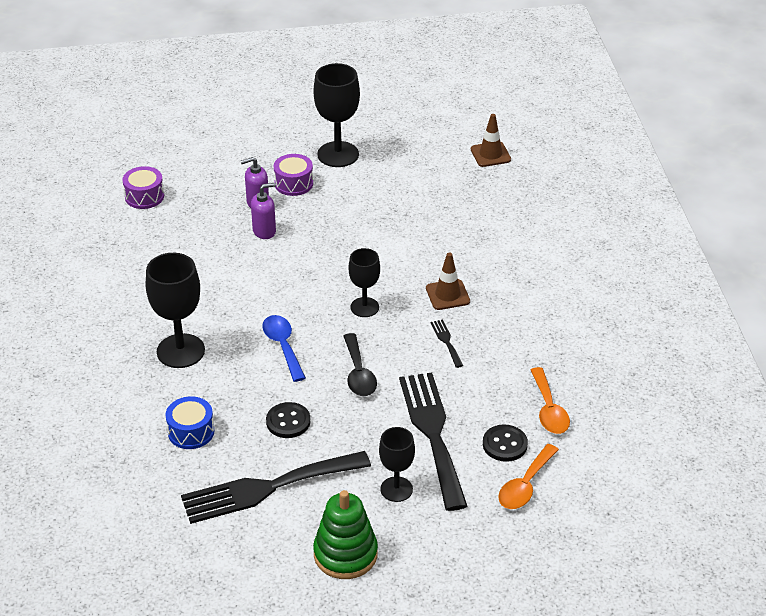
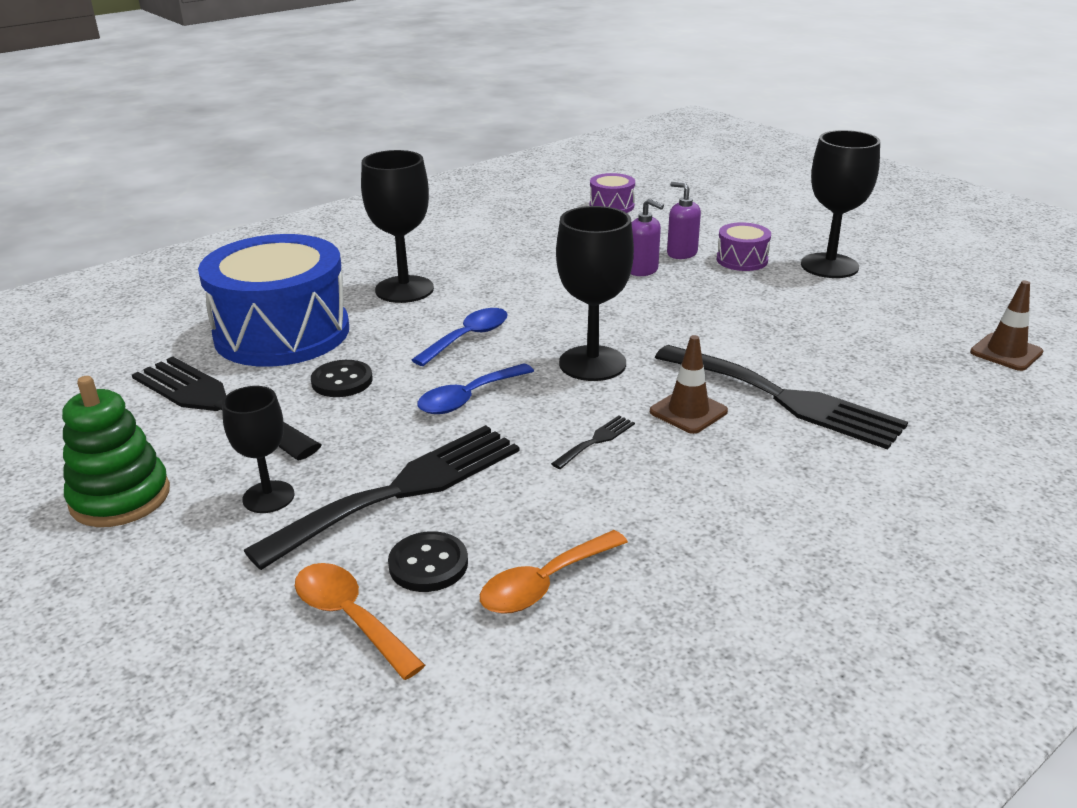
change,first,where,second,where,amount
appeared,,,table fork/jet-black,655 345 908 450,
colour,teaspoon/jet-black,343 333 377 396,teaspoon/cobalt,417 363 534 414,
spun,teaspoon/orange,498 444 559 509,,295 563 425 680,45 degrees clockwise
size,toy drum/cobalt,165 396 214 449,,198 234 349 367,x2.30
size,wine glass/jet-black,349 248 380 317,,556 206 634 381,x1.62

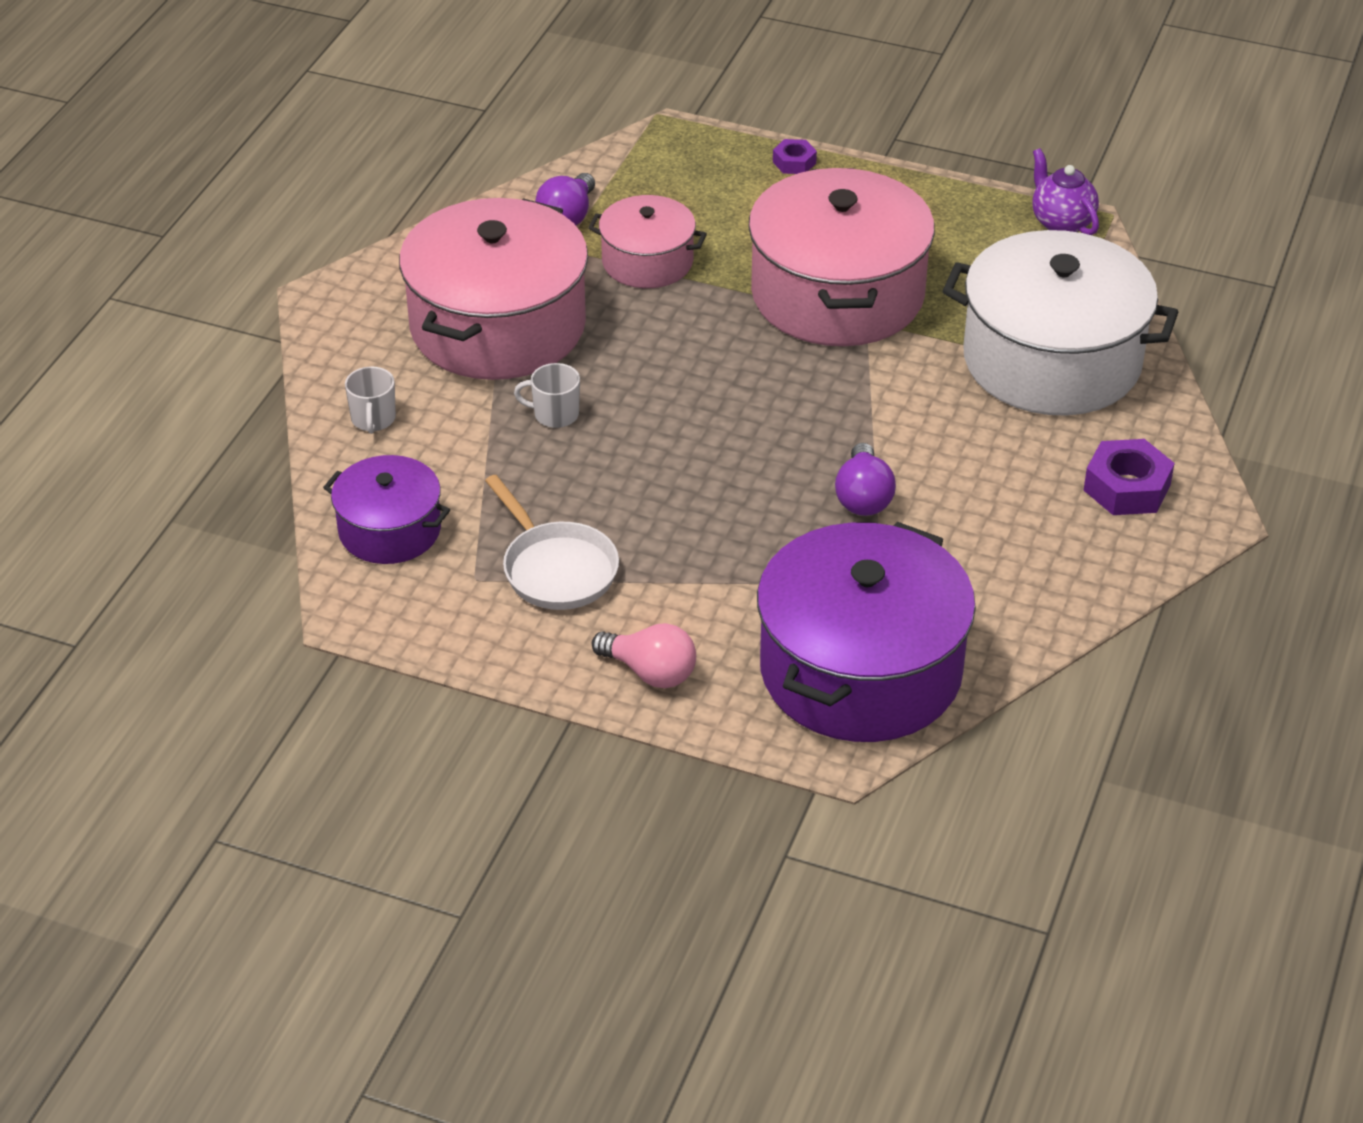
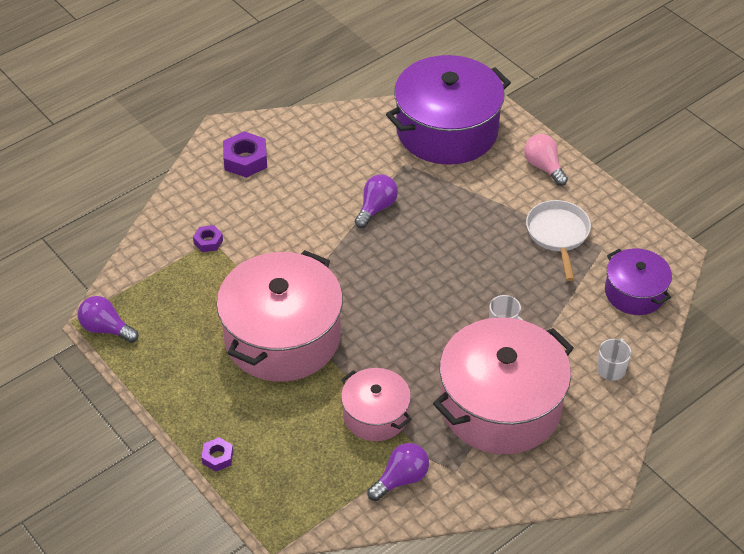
change,first,where,second,where,amount
exchanged,pot/white,943 230 1178 416,nut/royal purple,193 225 223 252,
exchanged,teapot/royal purple,1032 148 1099 235,bulb/royal purple,78 296 139 343,

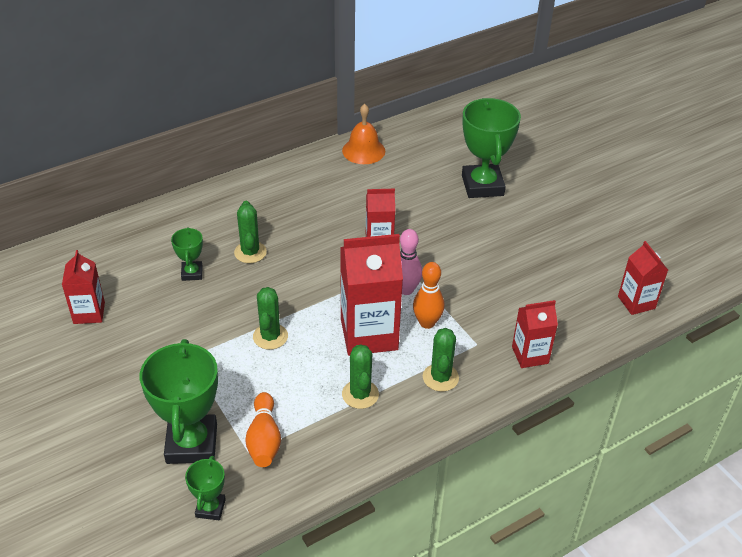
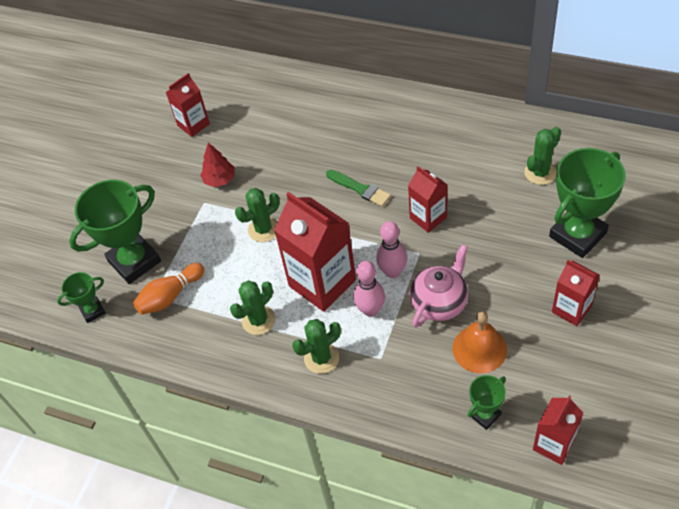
change,first,where,second,where,amount
appeared,,,tree/scarlet,200 143 235 187,
appeared,,,paint brush/green,326 170 391 207,
appeared,,,teapot/pink,410 244 468 327,
relocated,award cup/green,171 227 203 281,,468 375 506 430,
relocated,prickly plant/green,234 201 267 263,,524 127 561 185,
relocated,hand bell/orange,342 104 385 164,,453 311 507 373,
relocated,milk carton/scarlet,512 300 558 368,,552 260 600 326,
colour,skittle/orange,413 262 445 329,skittle/pink,353 261 385 317,

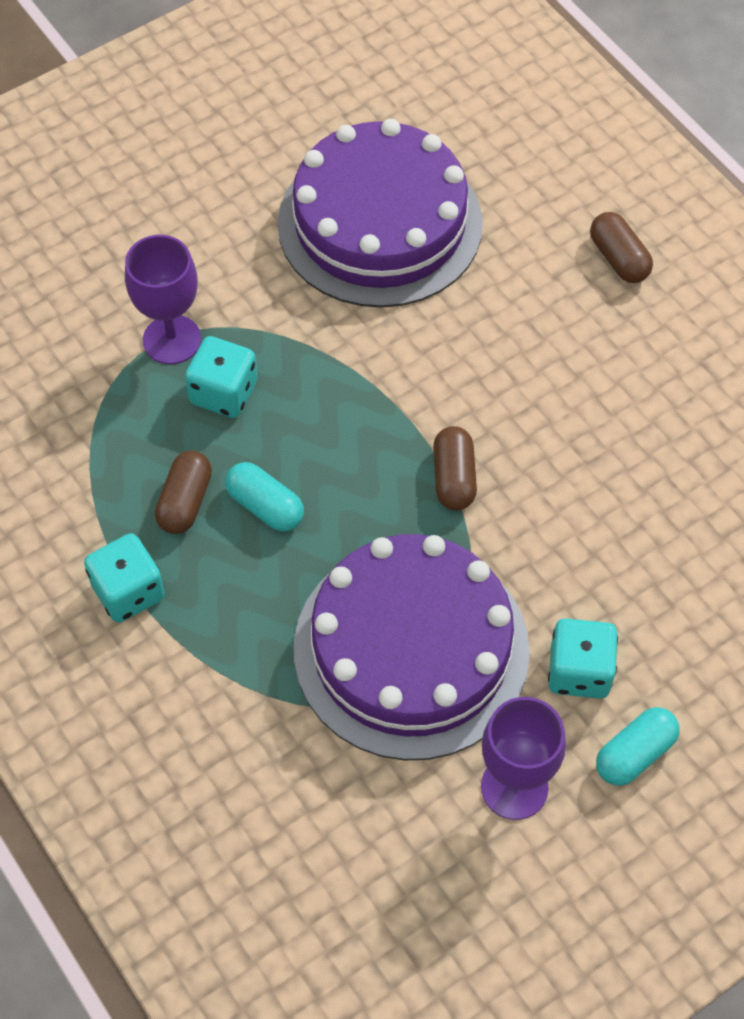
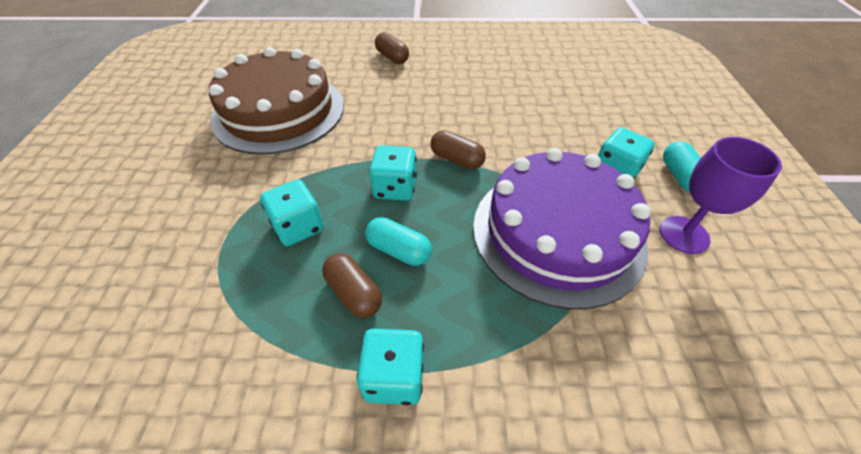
change,first,where,second,where,amount
missing,wine glass/royal purple,125 235 201 364,,,
appeared,,,game die/teal,369 145 417 201,
colour,gateau/royal purple,278 119 483 308,gateau/brown,209 47 344 155,
spun,capsule/teal,225 462 304 532,,365 217 432 266,45 degrees clockwise
spun,capsule/brown,590 212 653 283,,375 32 409 64,45 degrees clockwise

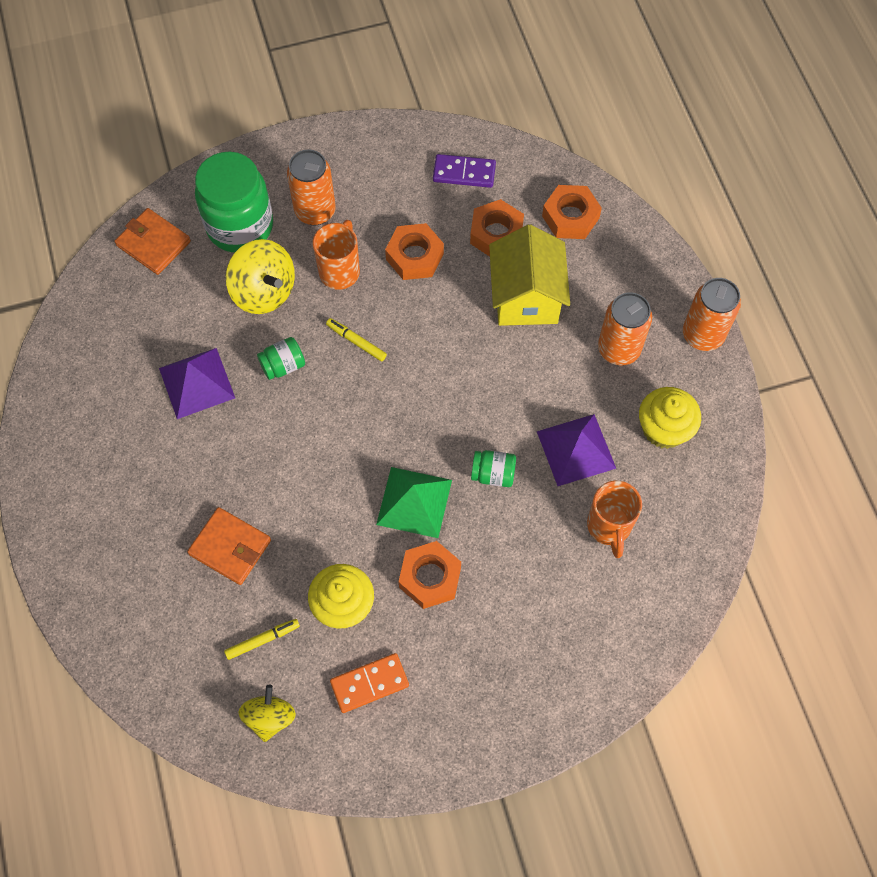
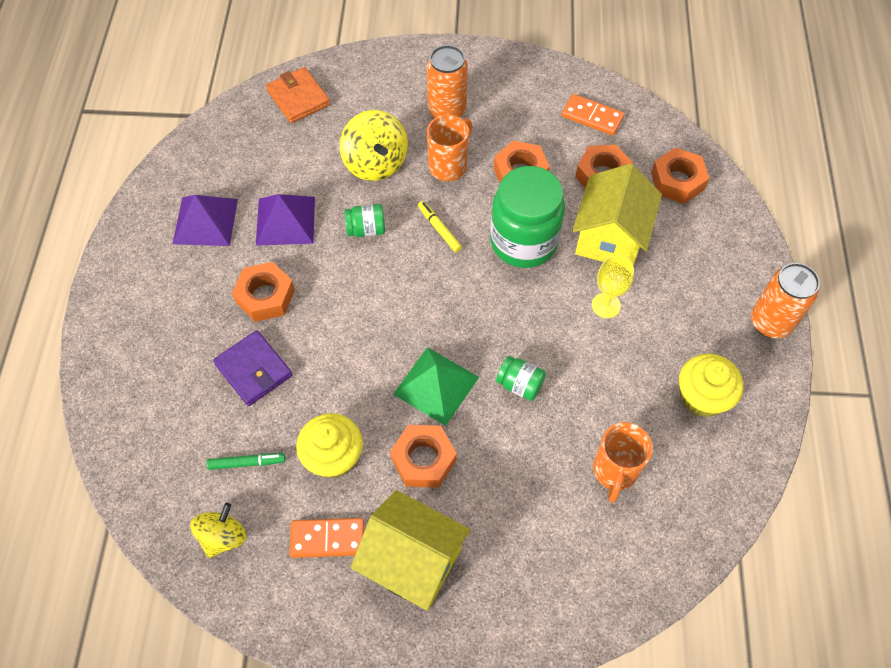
change,first,where,second,where,amount
missing,can/orange,598 292 652 366,,,
appeared,,,nut/orange,232 262 295 322,
appeared,,,house/bright yellow,350 490 470 611,
appeared,,,wine glass/bright yellow,592 256 634 318,
relocated,preserve jar/green,195 152 273 253,,490 166 565 268,
relocated,solid pyramid/royal purple,537 414 616 486,,173 195 238 246,
colour,card wallet/orange,187 507 271 585,card wallet/royal purple,213 330 292 406,
colour,marker/bright yellow,224 619 300 660,marker/green,207 453 286 470,
colour,domino tile/royal purple,433 154 496 188,domino tile/orange,561 94 625 136,

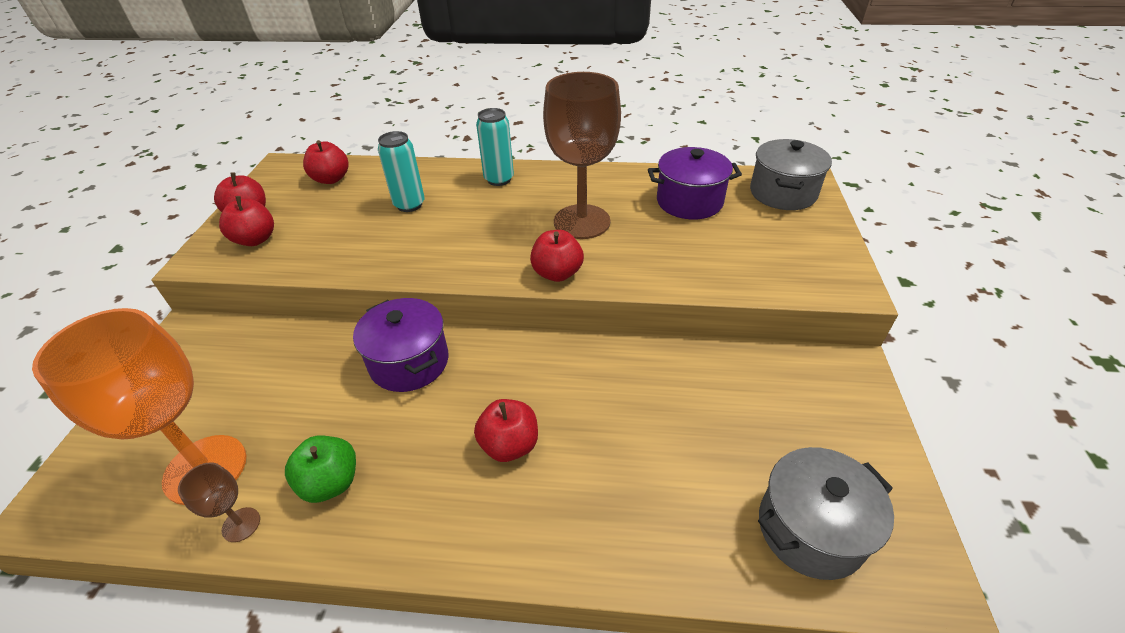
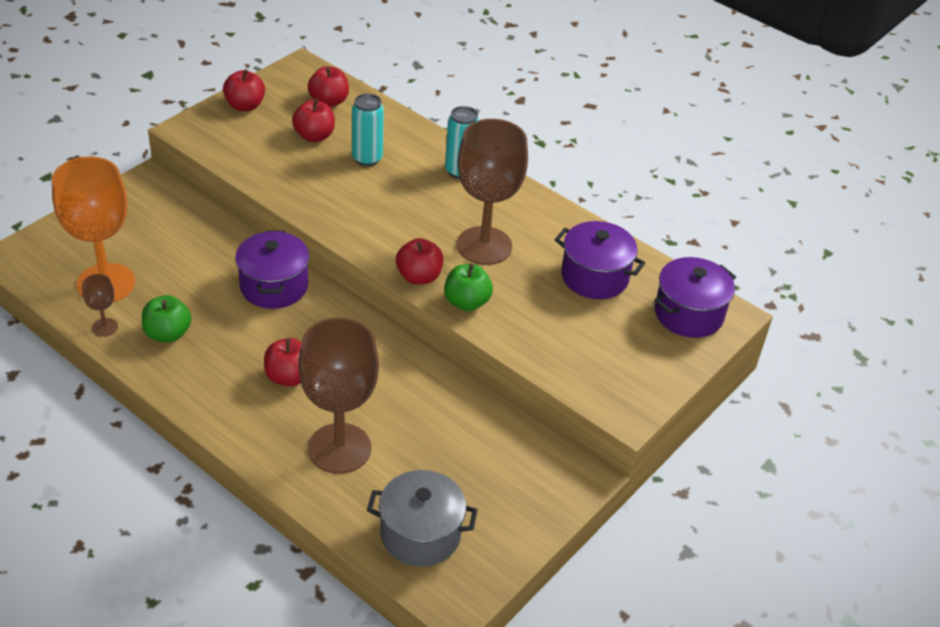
change,first,where,second,where,amount
appeared,,,wine glass/brown,298 317 379 474,
appeared,,,apple/green,444 263 493 311,
relocated,apple/scarlet,219 196 274 246,,292 99 335 142,
colour,pot/ash-grey,750 139 832 210,pot/royal purple,654 257 736 338,

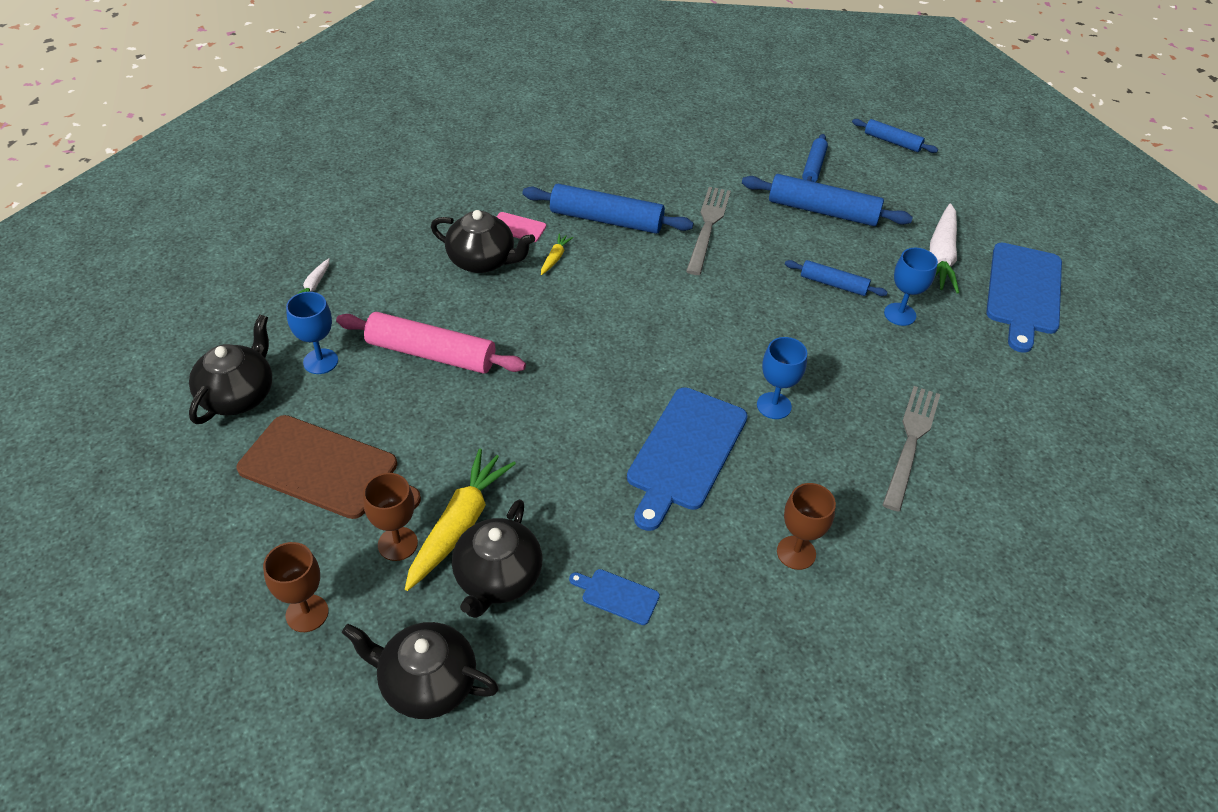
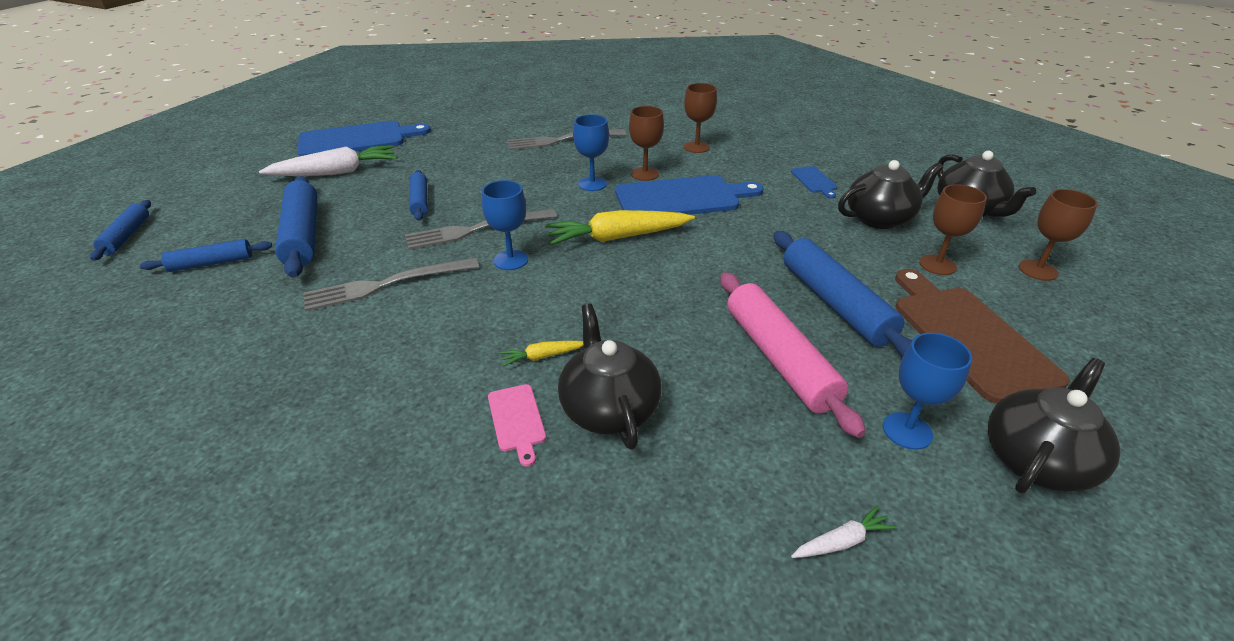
change,first,where,second,where,amount
appeared,,,table fork/ash-grey,405 209 557 250,
appeared,,,wine glass/brown,629 106 664 181,
relocated,carrot/bright yellow,405 448 516 591,,545 210 695 245,
relocated,dough roller/cobalt,523 184 694 234,,773 231 913 357,
relocated,wine glass/cobalt,884 248 938 326,,482 180 528 270,
spun,teapot/jet-black,189 314 272 424,,988 358 1121 493,150 degrees clockwise

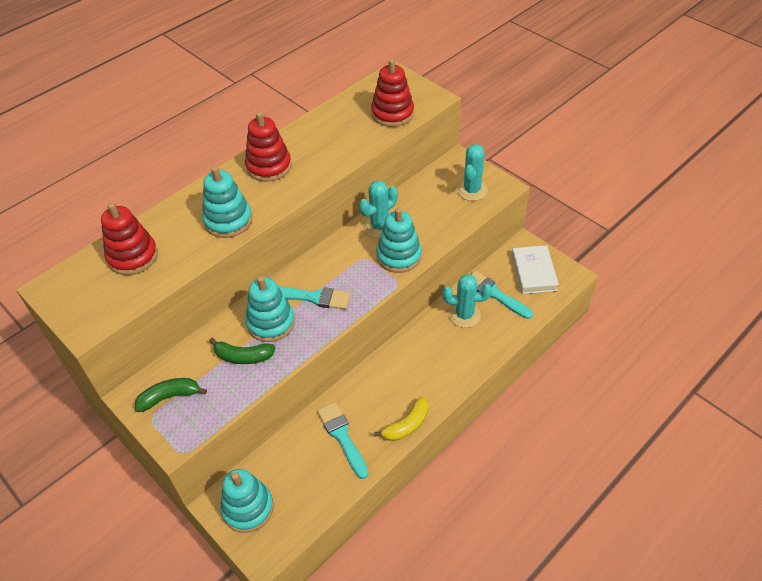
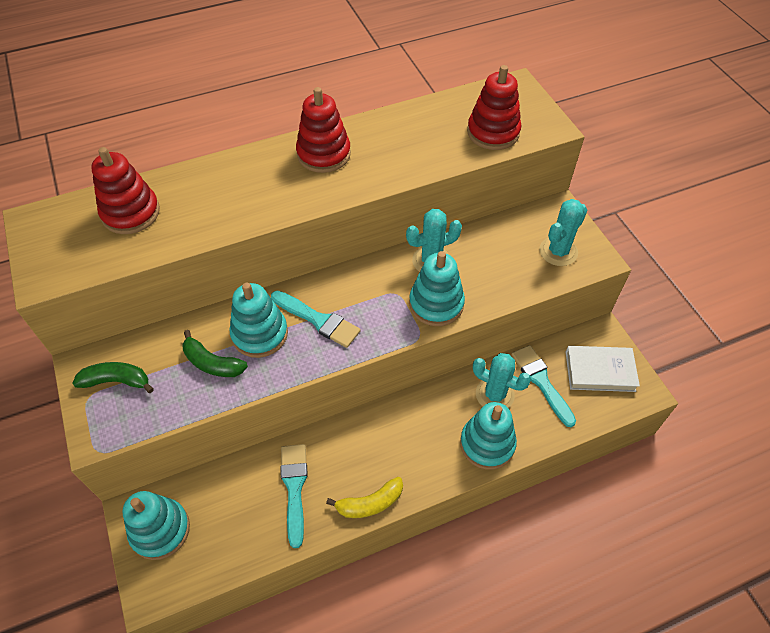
change,first,where,second,where,amount
relocated,ring stacker/teal,202 166 252 238,,460 402 517 470,
spun,hardcover/white,512 245 559 294,,566 346 640 392,75 degrees clockwise

